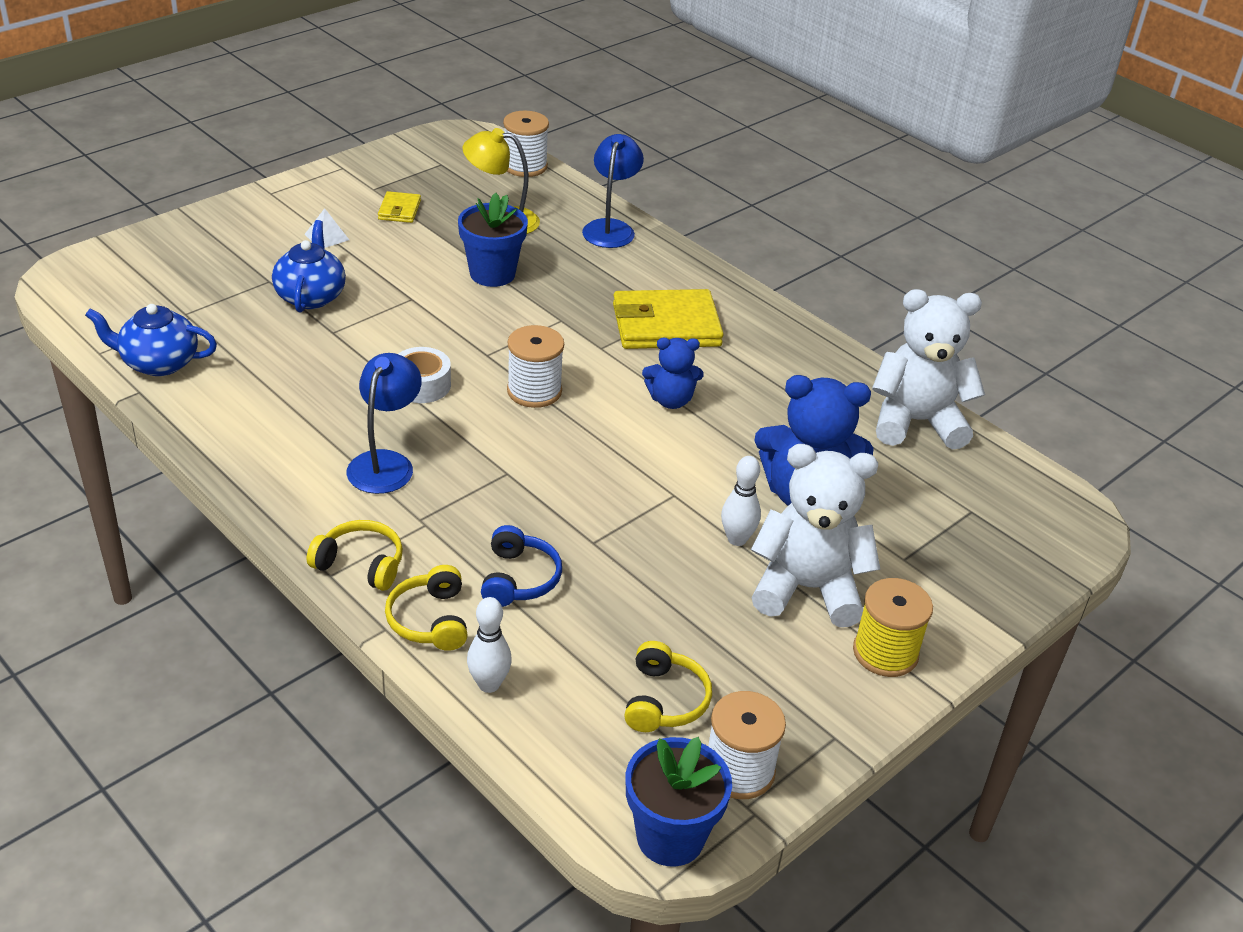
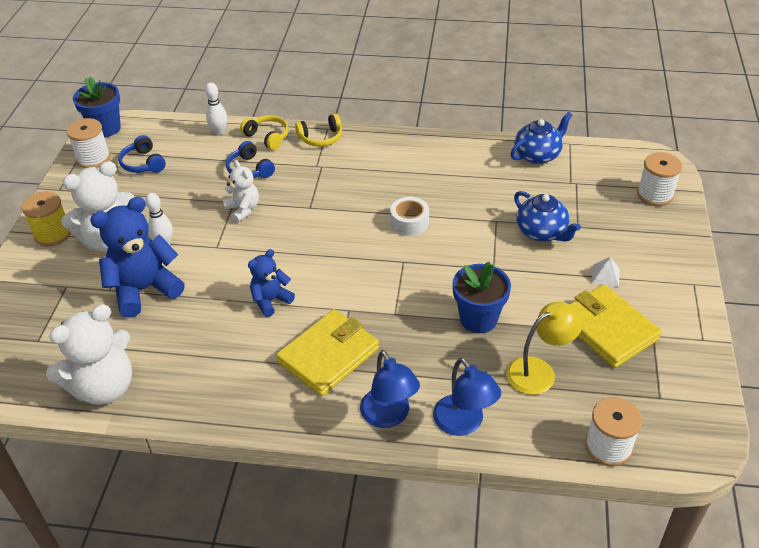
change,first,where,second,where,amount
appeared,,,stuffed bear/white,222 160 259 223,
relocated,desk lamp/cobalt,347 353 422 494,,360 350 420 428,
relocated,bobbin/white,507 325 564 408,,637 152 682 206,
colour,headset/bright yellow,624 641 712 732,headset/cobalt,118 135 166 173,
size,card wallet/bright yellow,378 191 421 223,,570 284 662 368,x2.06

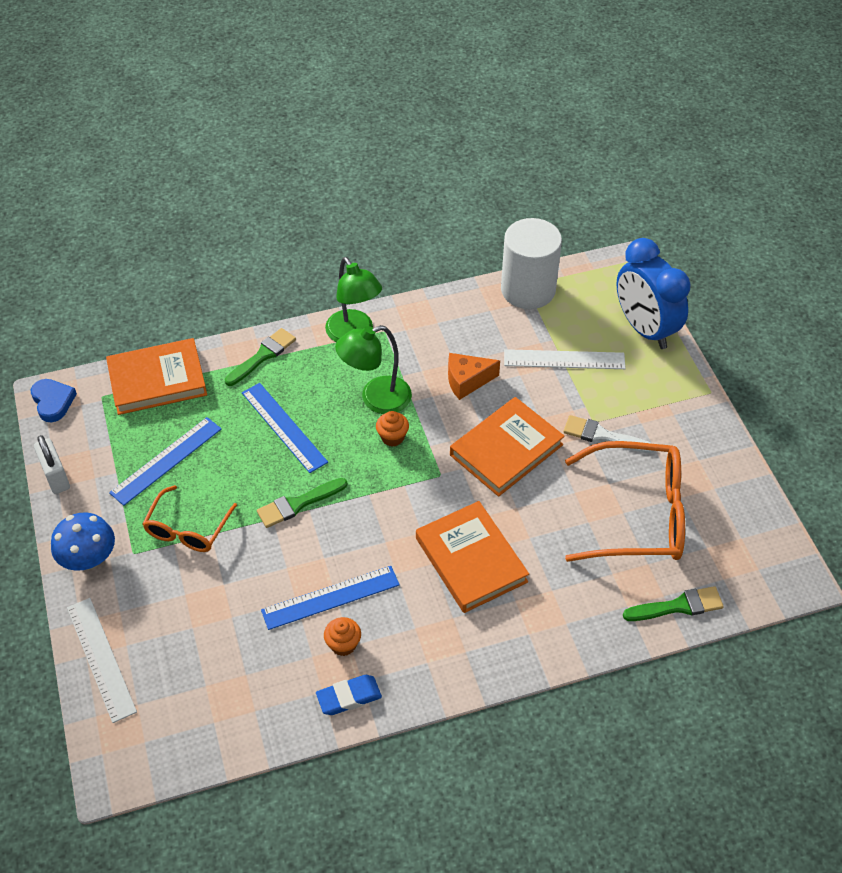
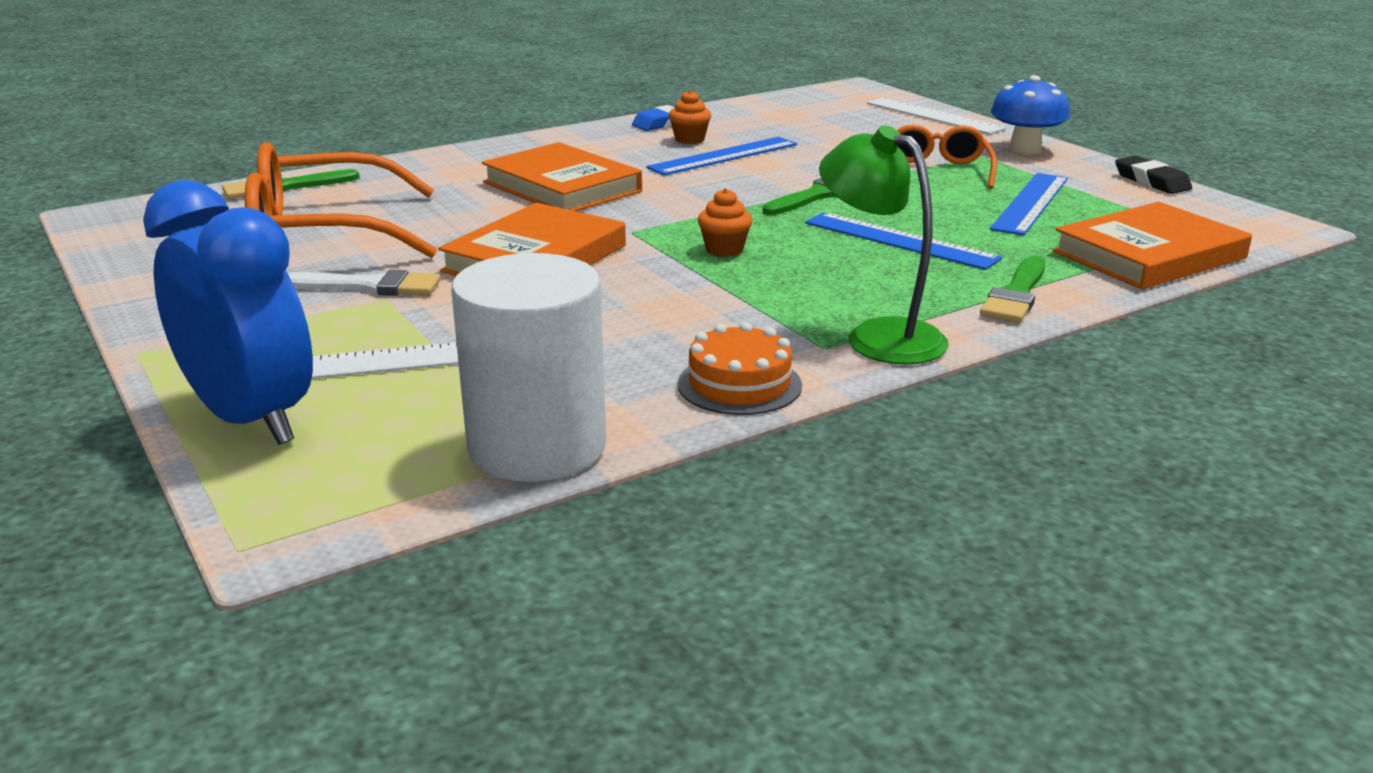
change,first,where,second,where,amount
missing,heart/cobalt,31 379 77 422,,,
missing,desk lamp/green,335 325 412 414,,,
missing,cheese wedge/orange,448 353 500 400,,,
appeared,,,gateau/orange,678 322 802 415,
exchanged,padlock/white,34 435 70 494,eraser/jet-black,1115 156 1192 194,

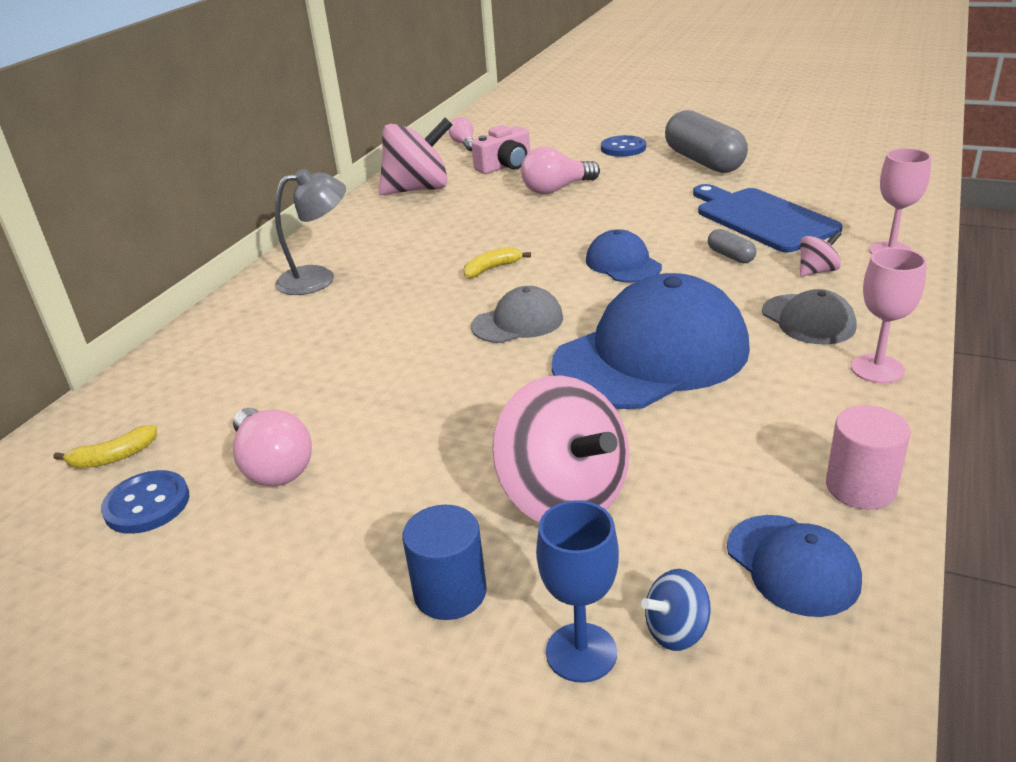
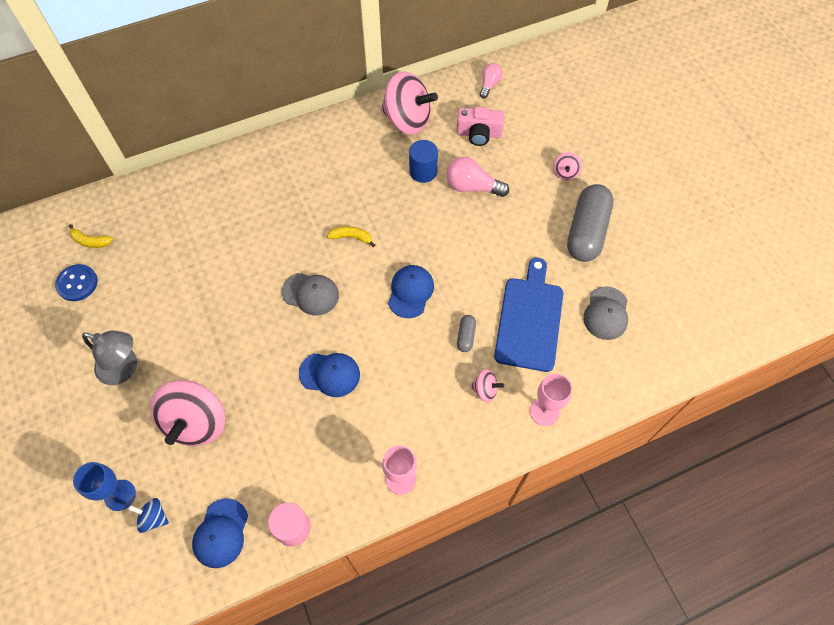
change,first,where,second,where,amount
missing,bulb/pink,233 408 312 486,,,
relocated,desk lamp/ash-grey,275 169 346 295,,82 331 137 385,
relocated,cylinder shape/cobalt,402 505 487 620,,409 140 438 183,
relocated,peaked cap/ash-grey,762 289 856 344,,583 286 628 340,
exchanged,sewing button/cobalt,601 135 646 157,spinning top/pink,553 152 582 180,
size,peaked cap/cobalt,552 273 750 409,,299 353 360 397,x0.49

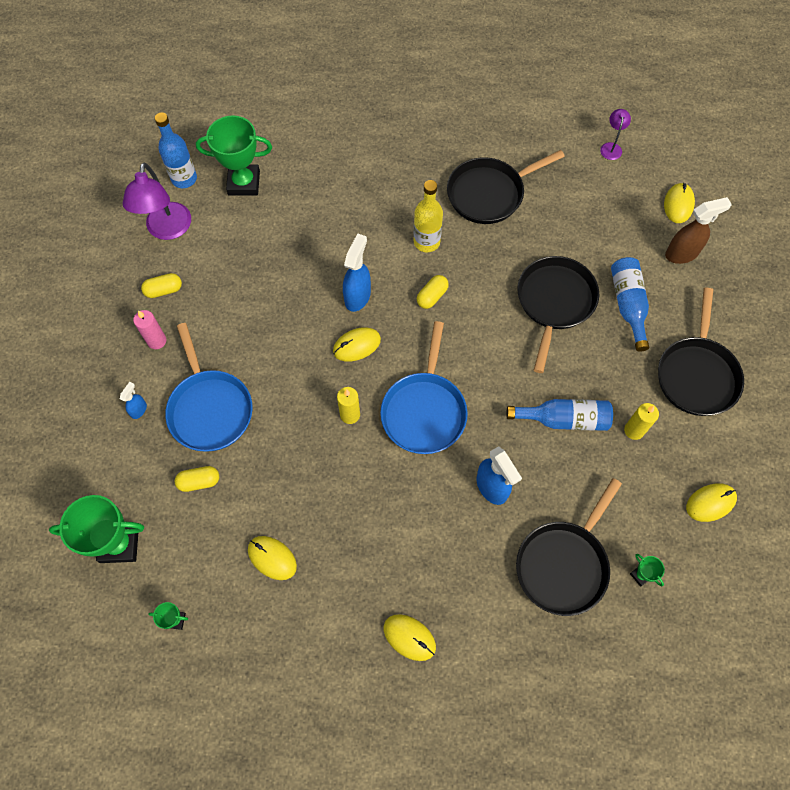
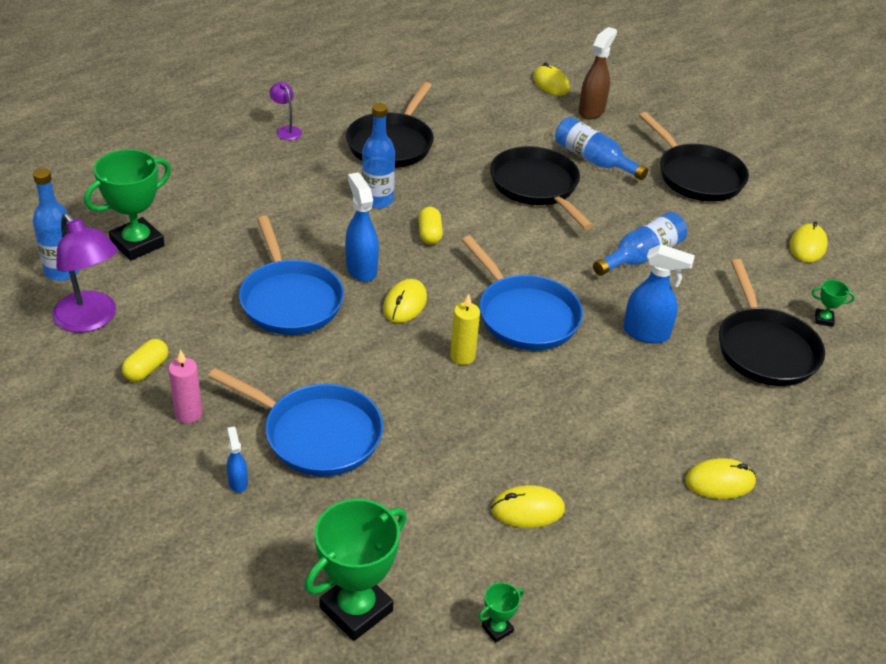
change,first,where,second,where,amount
missing,capsule/bright yellow,175 466 219 492,,,
missing,wax candle/bright yellow,624 403 659 440,,,
appeared,,,skillet/cobalt,239 216 344 335,
relocated,desk lamp/royal purple,600 109 631 160,,269 82 302 140,
colour,drink bottle/bright yellow,414 180 443 252,drink bottle/cobalt,362 103 395 209,

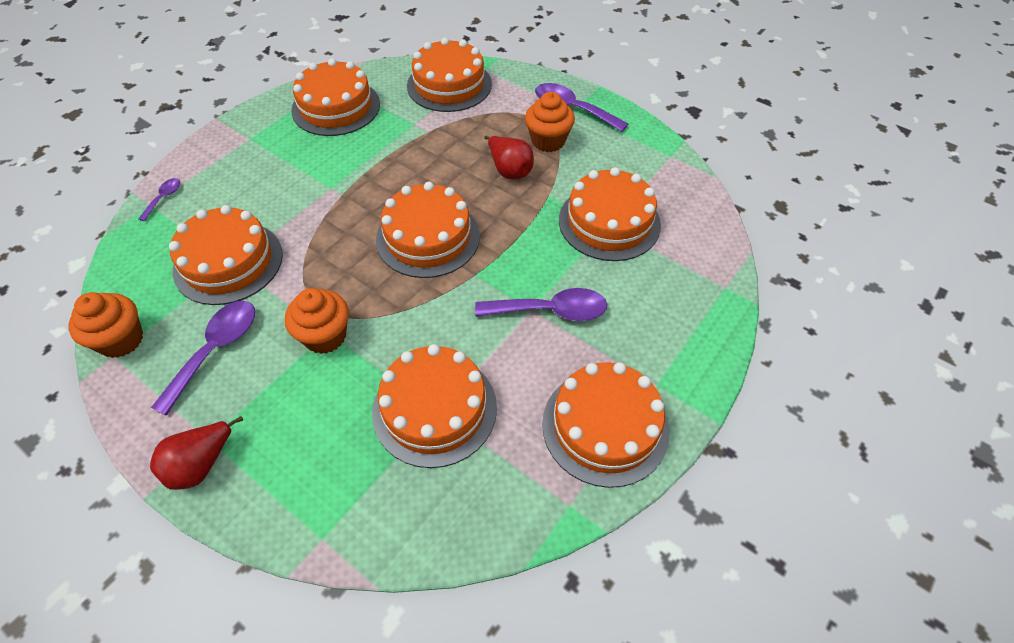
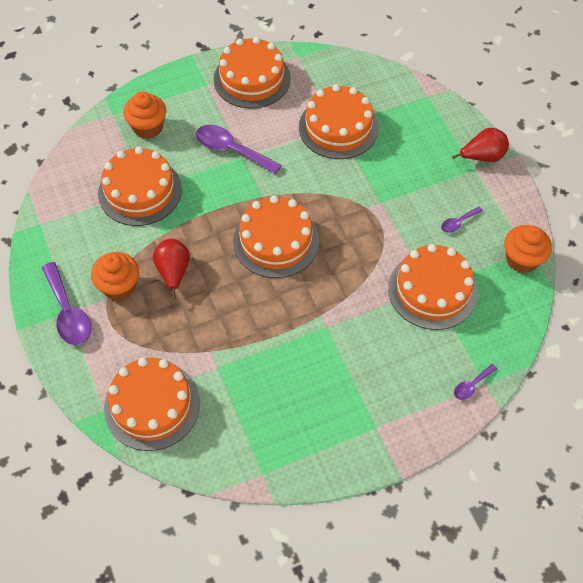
change,first,where,second,where,amount
missing,gateau/orange,291 58 380 136,,,
relocated,muffin/orange,285 288 349 354,,123 91 166 139,
size,teaspoon/royal purple,151 301 255 416,,441 206 483 233,x0.51

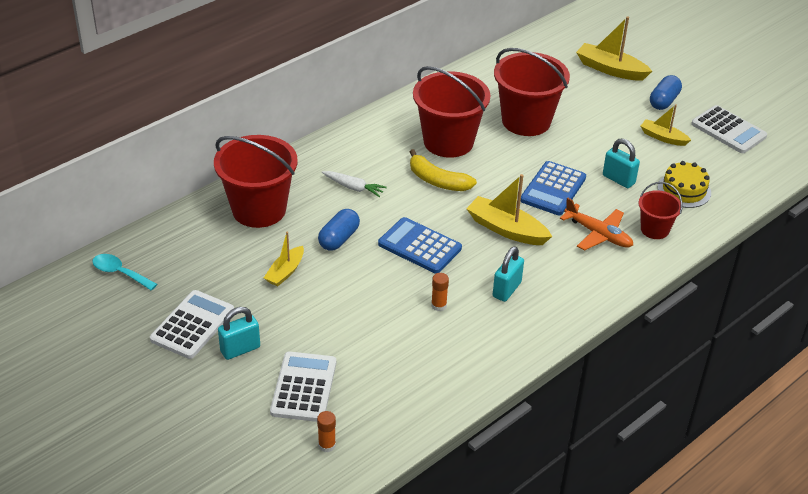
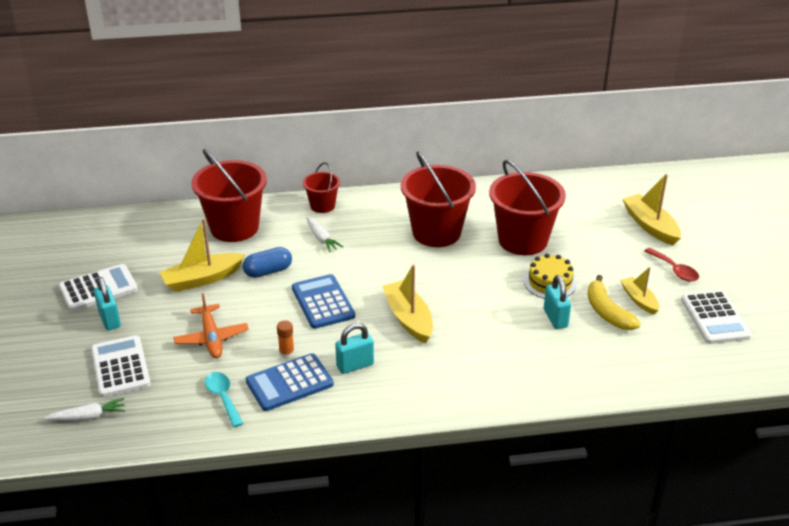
change,first,where,second,where,amount
relocated,teaspoon/teal,93 254 157 291,,205 372 243 427,
relocated,banana fruit/bright yellow,410 149 477 191,,588 275 641 330,
relocated,calculator/cobalt,520 161 586 215,,246 353 334 411,
relocated,plane/orange,560 198 633 251,,173 293 249 358,
relocated,pail/scarlet,638 182 683 239,,303 162 340 213,
relocated,gateau/bright yellow,658 161 711 208,,524 254 577 299,
exchanged,stick of glue/orange,317 411 336 452,carrot/white,44 398 126 421,
exchanged,capsule/cobalt,650 75 682 110,teaspoon/scarlet,644 248 699 281,
spun,padlock/teal,218 307 260 360,,94 277 121 330,60 degrees clockwise
spun,calculator/white,270 352 336 422,,91 335 151 397,60 degrees counterclockwise
size,toy boat/bright yellow,264 232 304 286,,160 218 246 292,x1.60

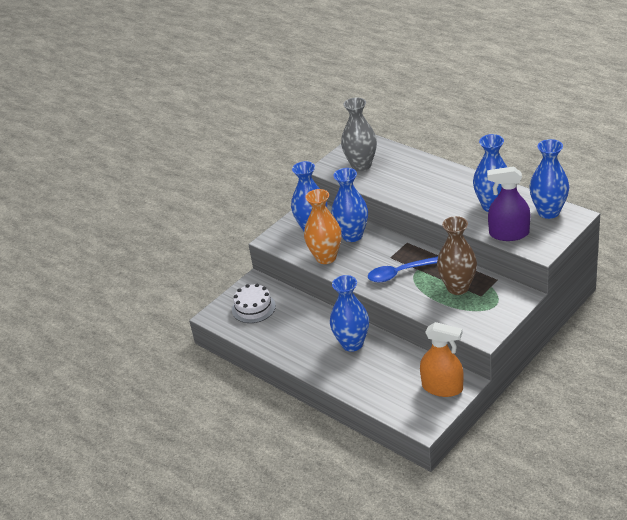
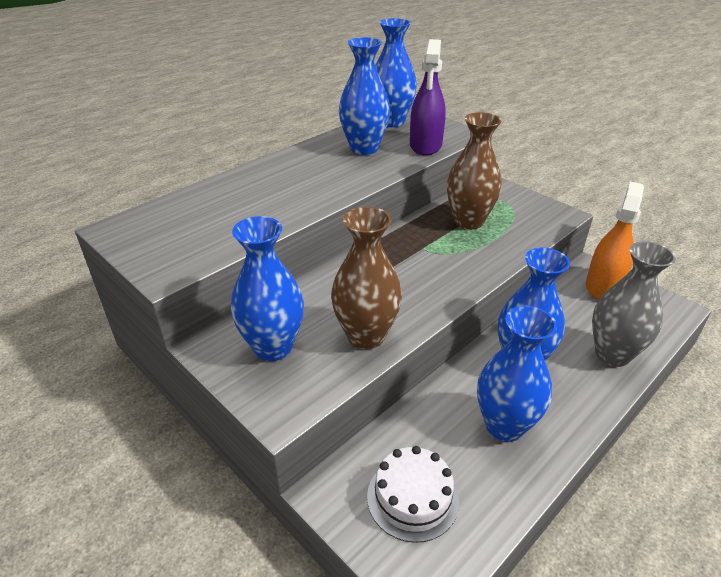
change,first,where,second,where,amount
missing,teaspoon/cobalt,368 256 438 283,,,
relocated,flower vase/cobalt,331 168 368 242,,477 306 557 442,
relocated,flower vase/ash-grey,341 97 377 171,,592 241 676 367,
colour,flower vase/orange,304 189 342 264,flower vase/brown,331 207 402 349,

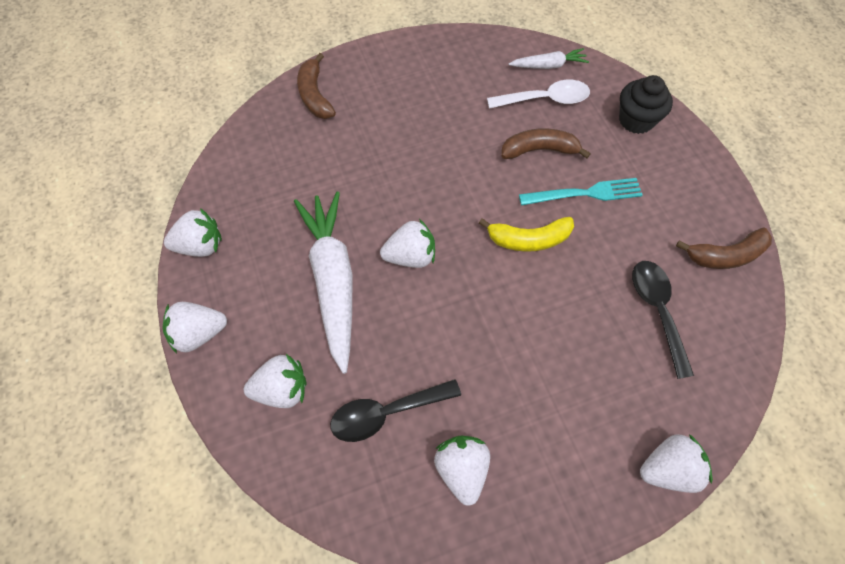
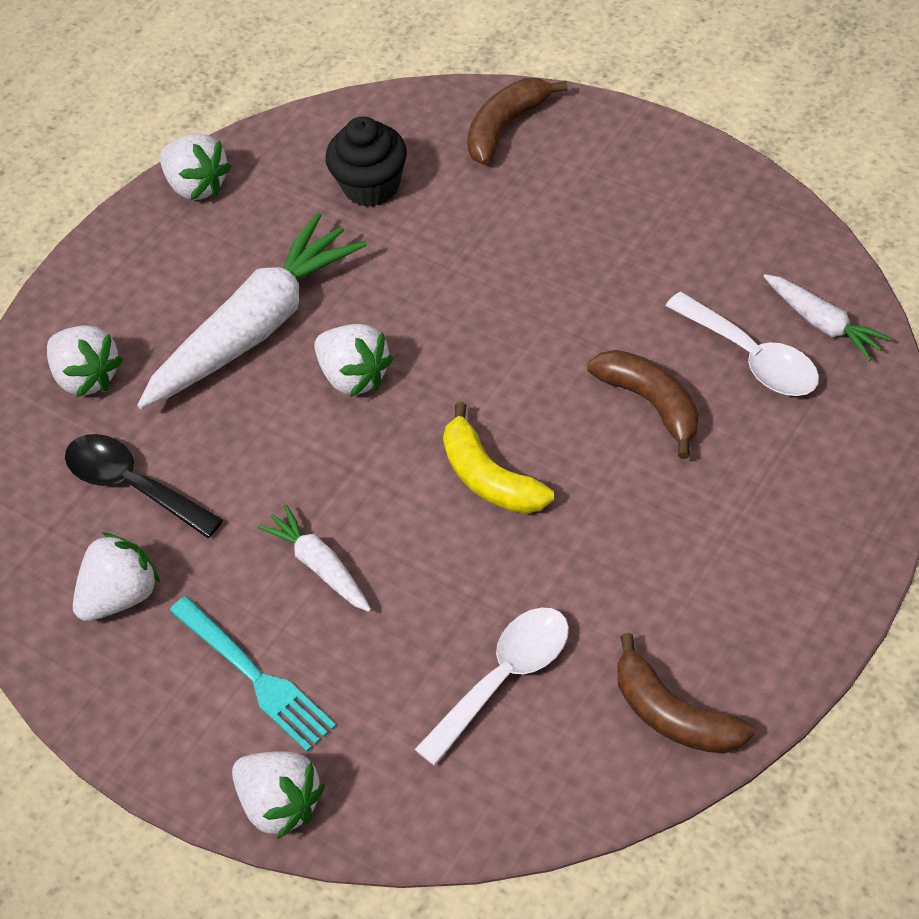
change,first,where,second,where,amount
missing,toy strawberry/white,163 302 227 353,,,
appeared,,,carrot/white,257 504 371 612,
relocated,table fork/teal,519 178 643 205,,169 596 336 752,
relocated,muffin/jet-black,619 75 673 134,,326 117 407 207,
colour,teaspoon/jet-black,632 261 694 379,teaspoon/white,414 607 569 766,

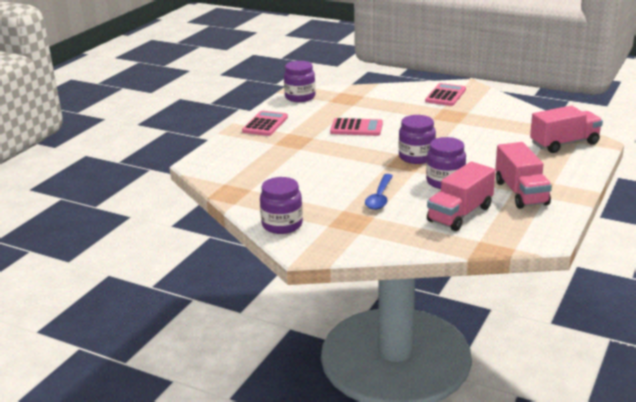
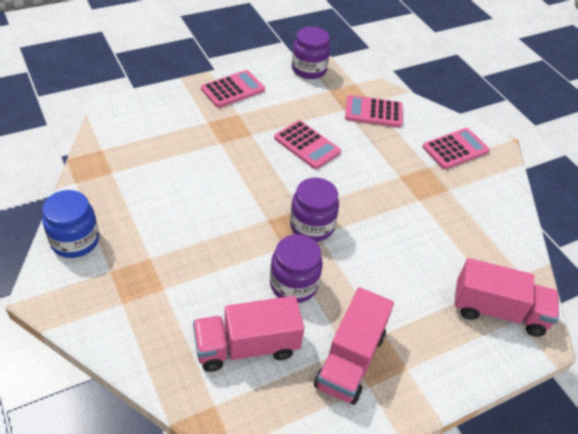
change,first,where,second,where,amount
missing,teaspoon/cobalt,365 174 393 210,,,
appeared,,,calculator/pink,345 95 403 127,
colour,preserve jar/royal purple,260 177 303 234,preserve jar/cobalt,42 190 99 258,

